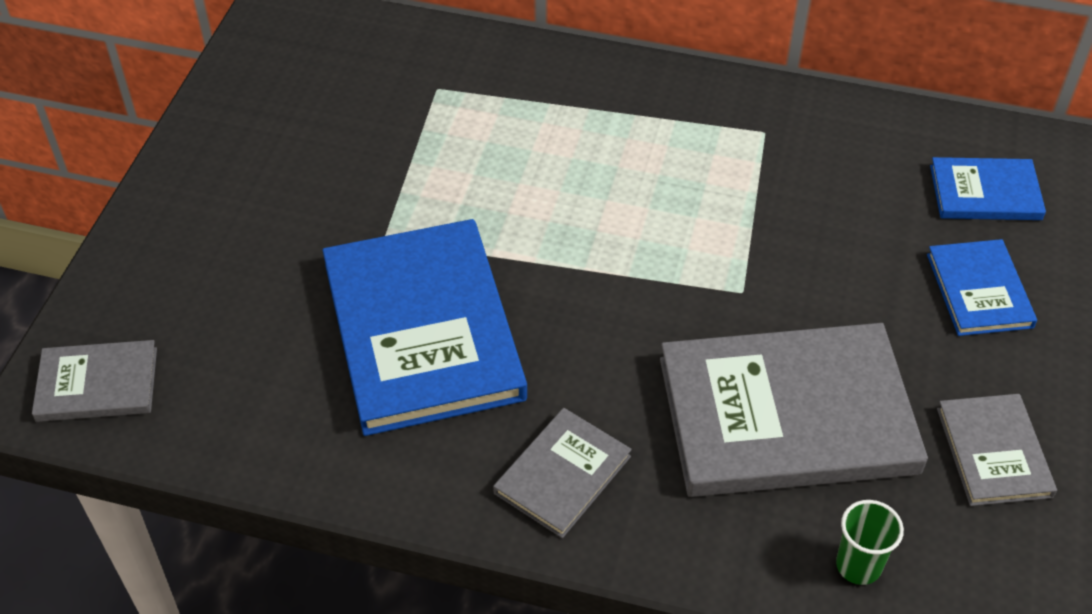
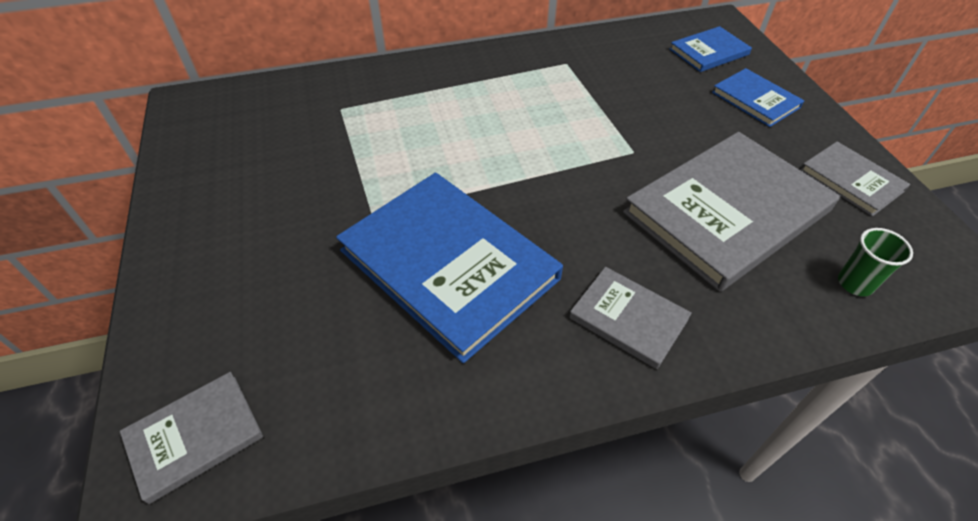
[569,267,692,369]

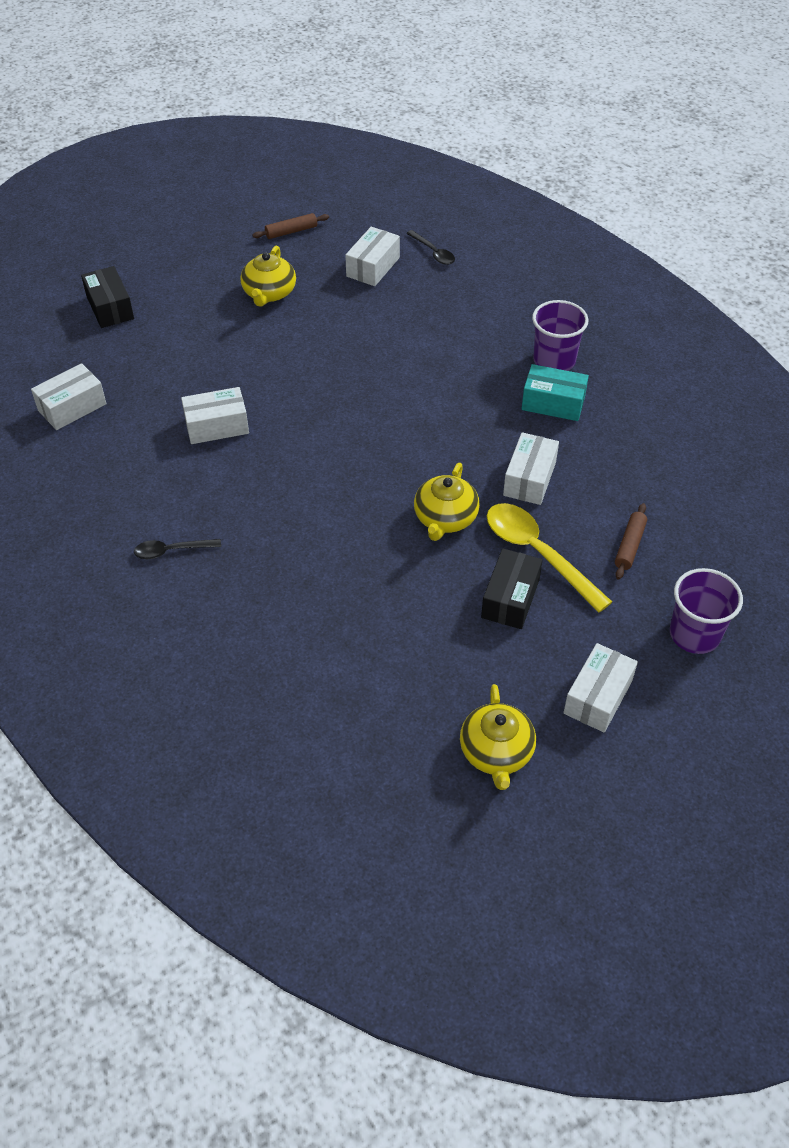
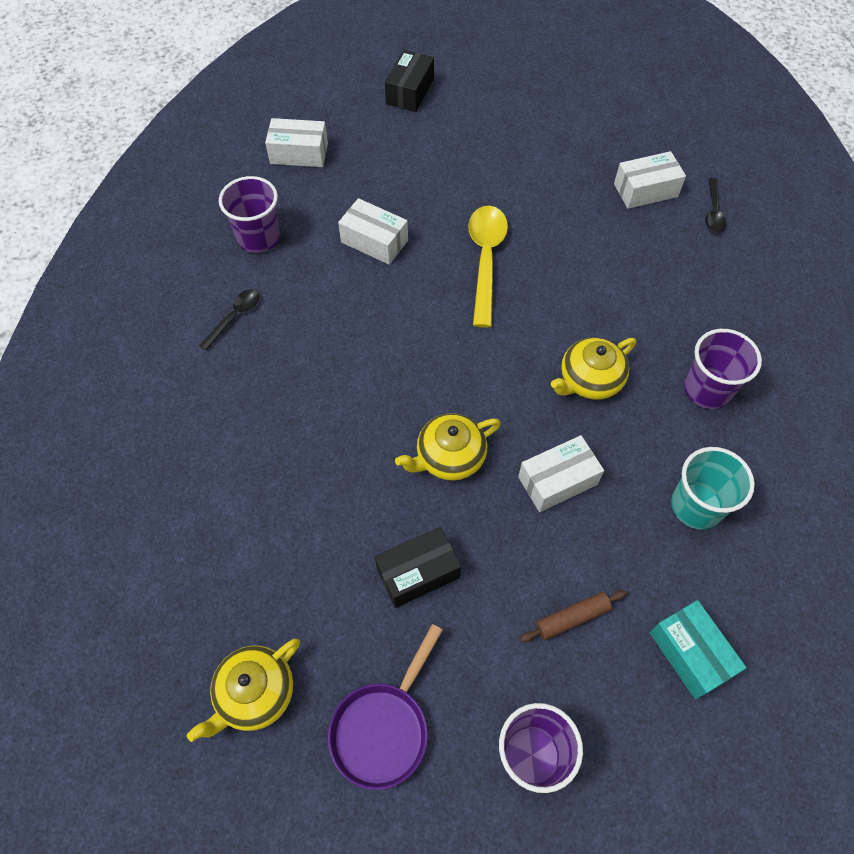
[199,289,260,351]
[551,337,636,400]
[252,213,329,239] (first image)
[468,206,508,328]
[650,600,747,699]
[328,624,443,790]
[219,176,280,253]
[671,447,755,530]

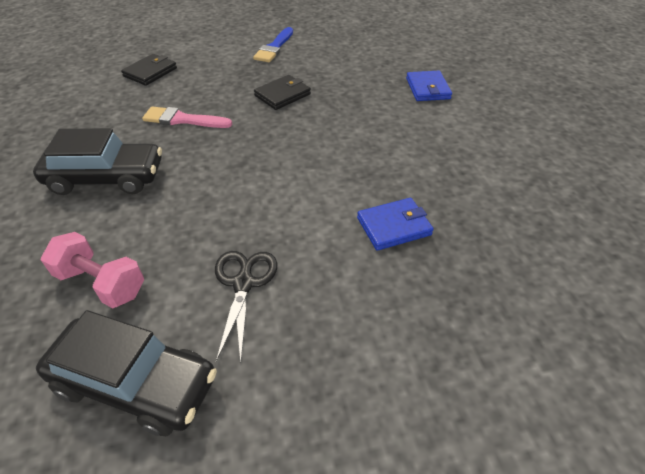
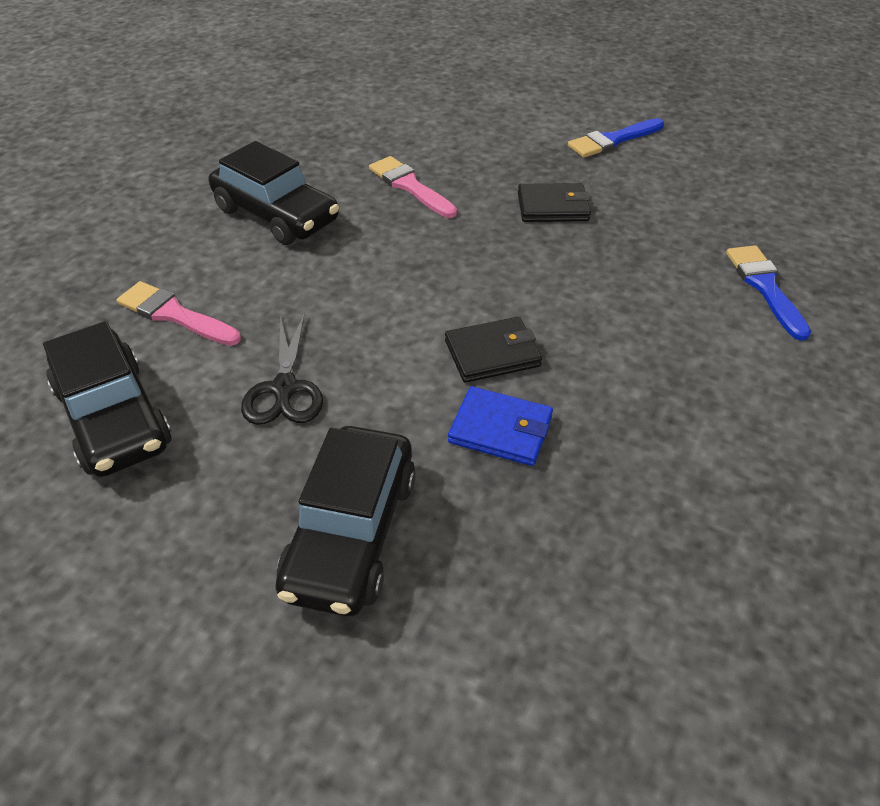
[117,281,241,346]
[445,317,542,383]
[241,313,323,425]
[726,245,811,341]
[275,426,416,617]

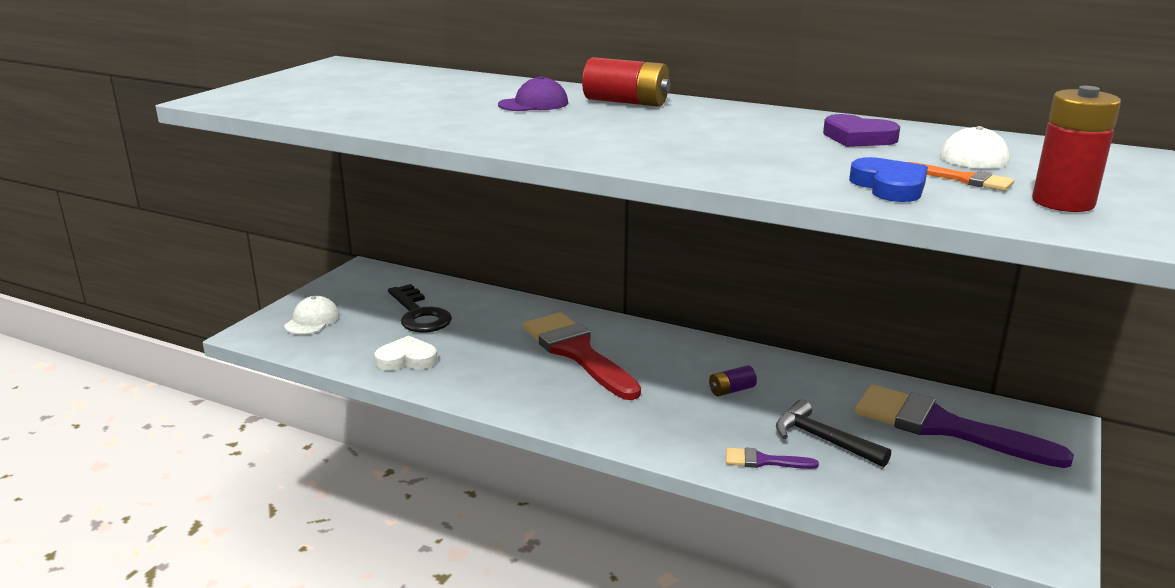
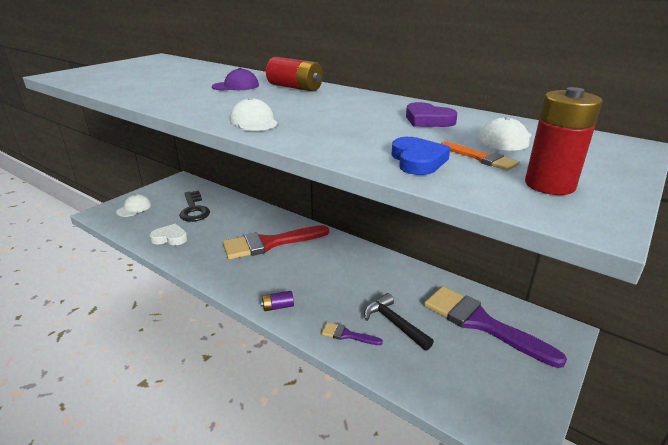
[223,225,329,259]
[261,291,294,311]
[230,98,278,131]

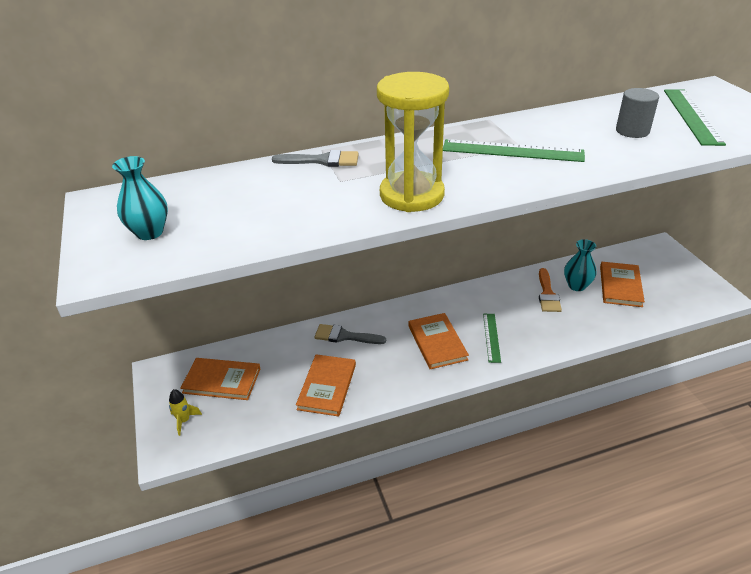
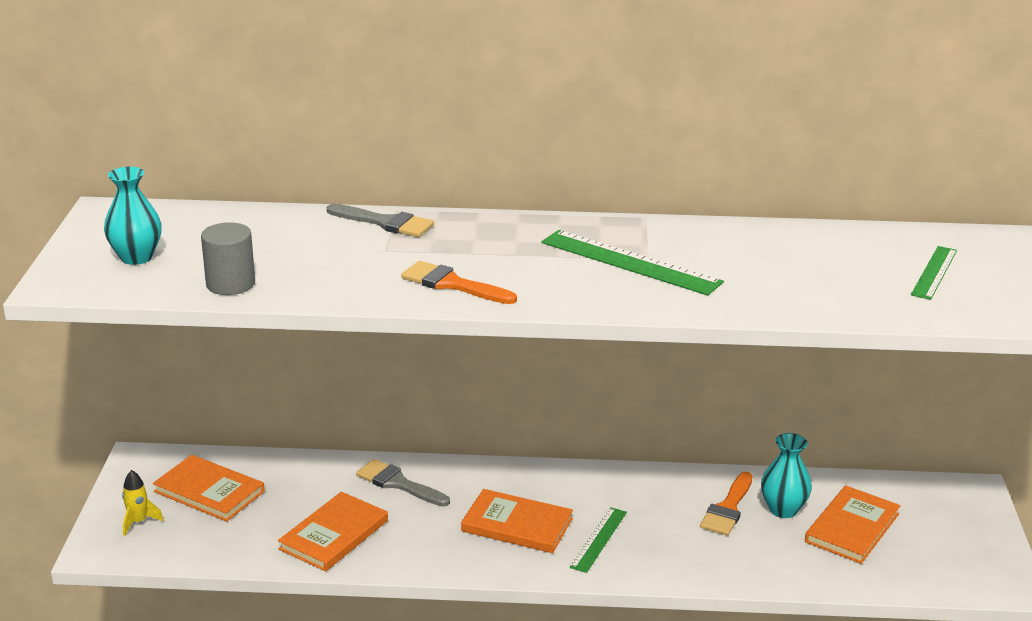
[401,261,517,304]
[461,489,573,553]
[201,222,255,295]
[911,246,957,300]

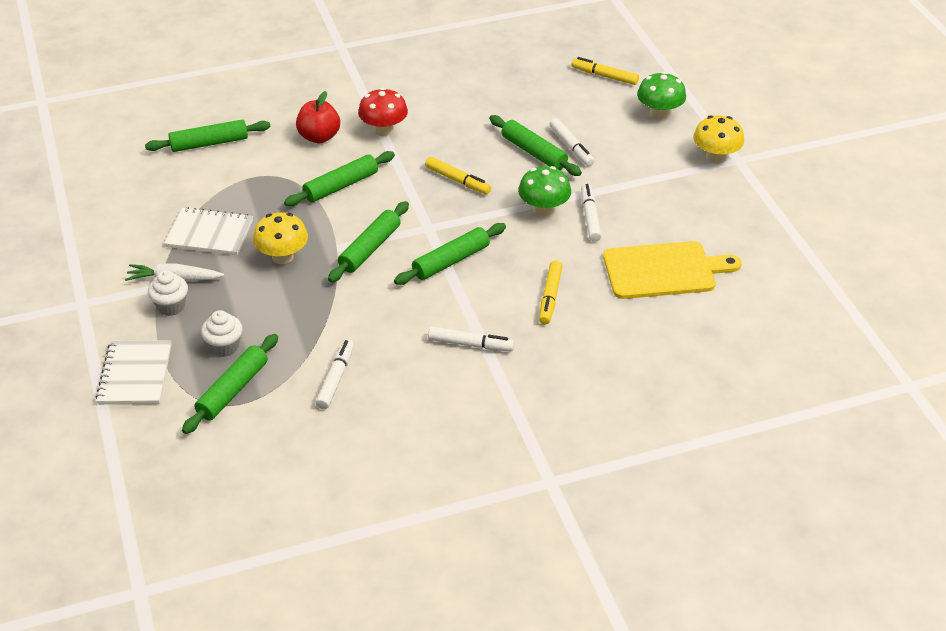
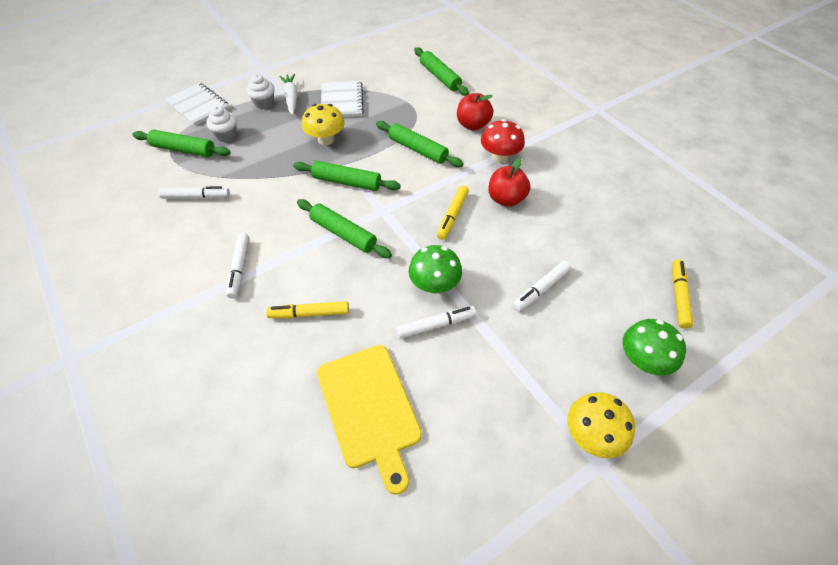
[164,83,230,126]
[489,115,582,176] (first image)
[488,158,530,207]

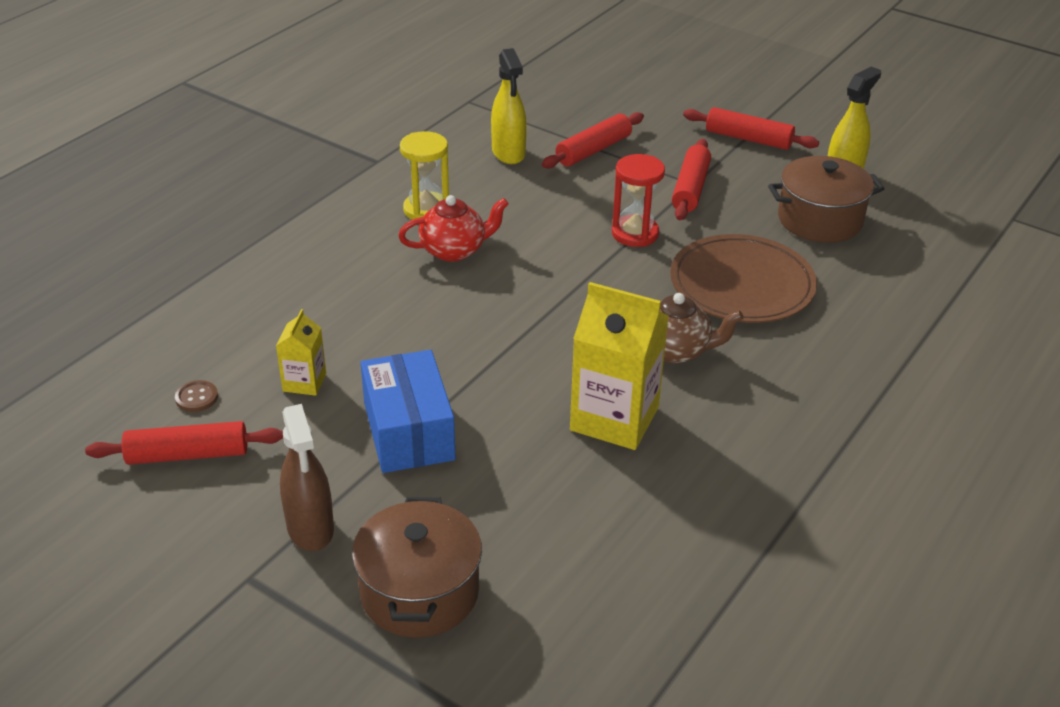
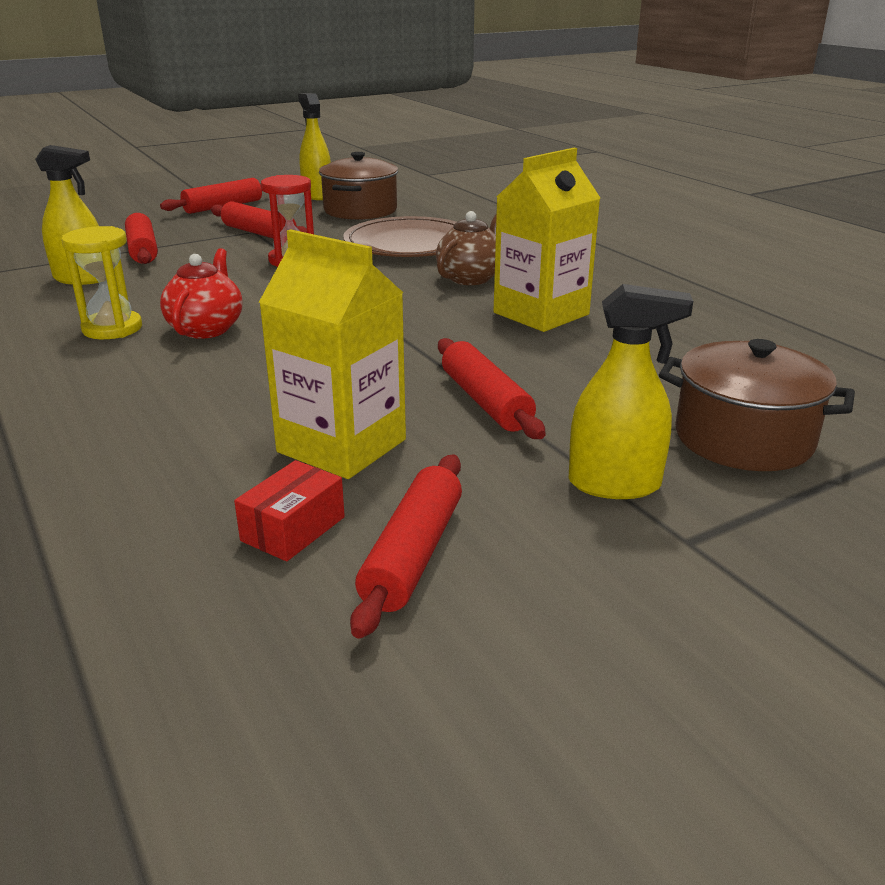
[234,460,345,561]
[259,229,406,479]
[569,284,693,499]
[438,338,546,439]

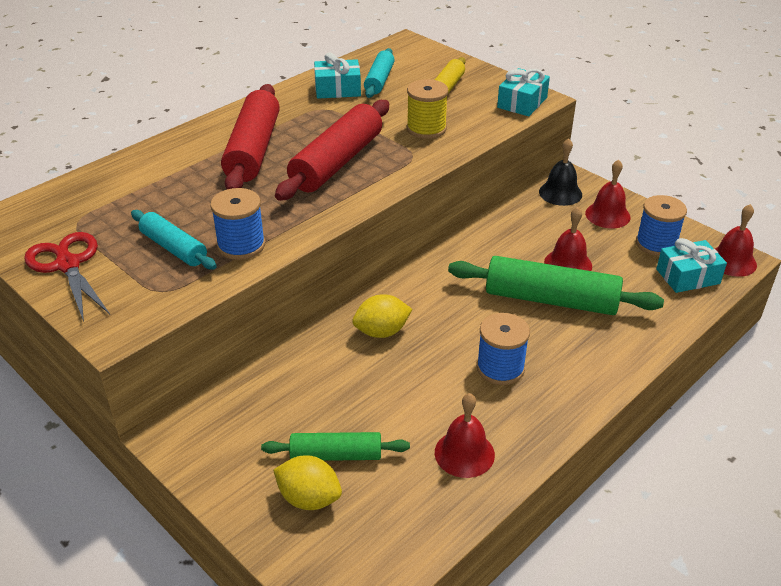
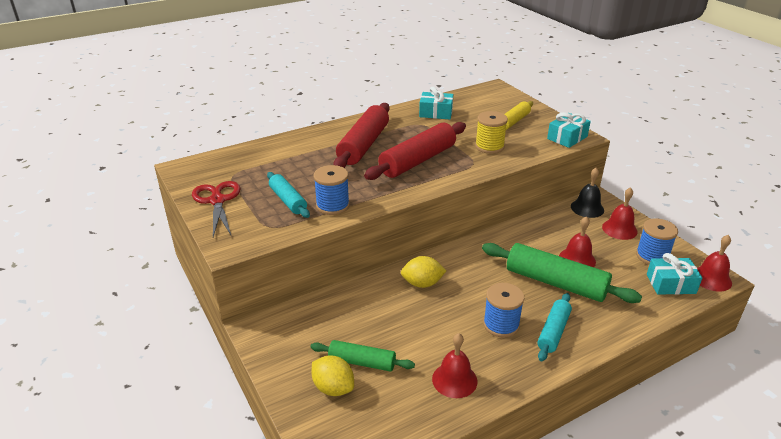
[537,293,572,361]

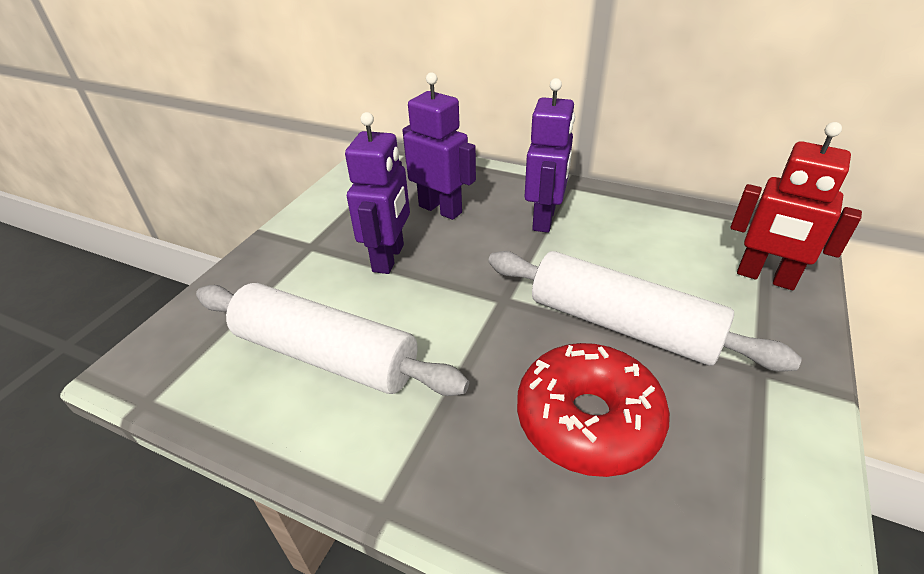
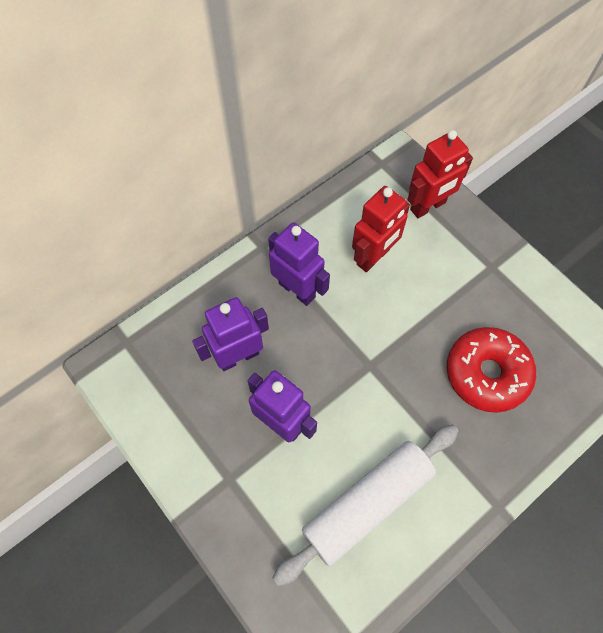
[488,251,802,372] (first image)
[352,186,410,272]

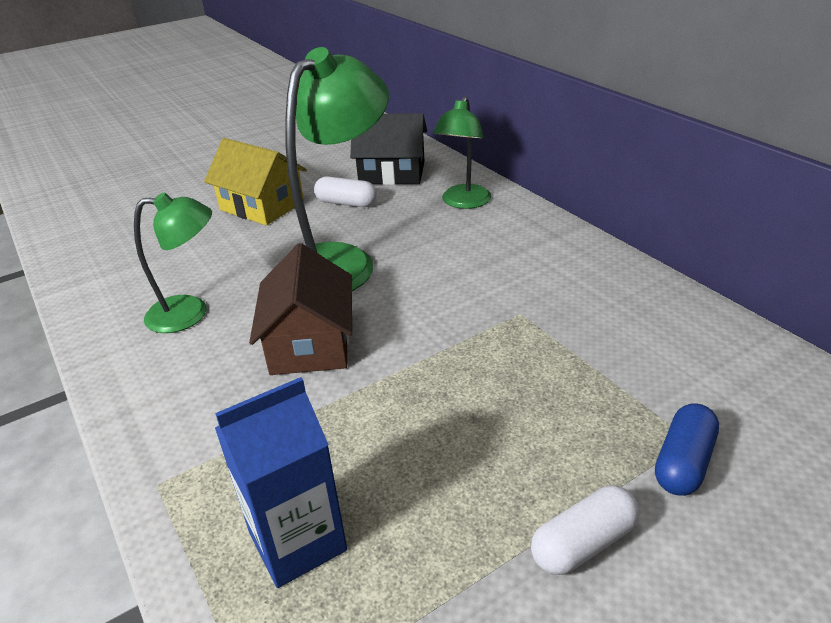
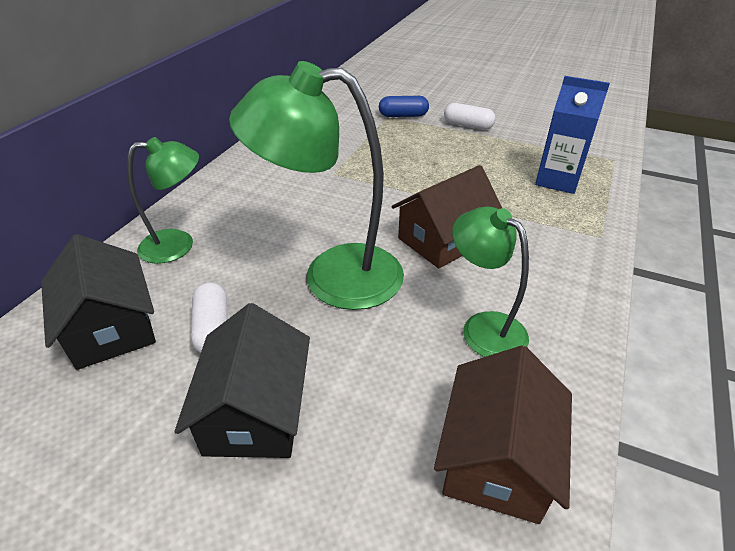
[175,303,310,458]
[434,346,572,524]

